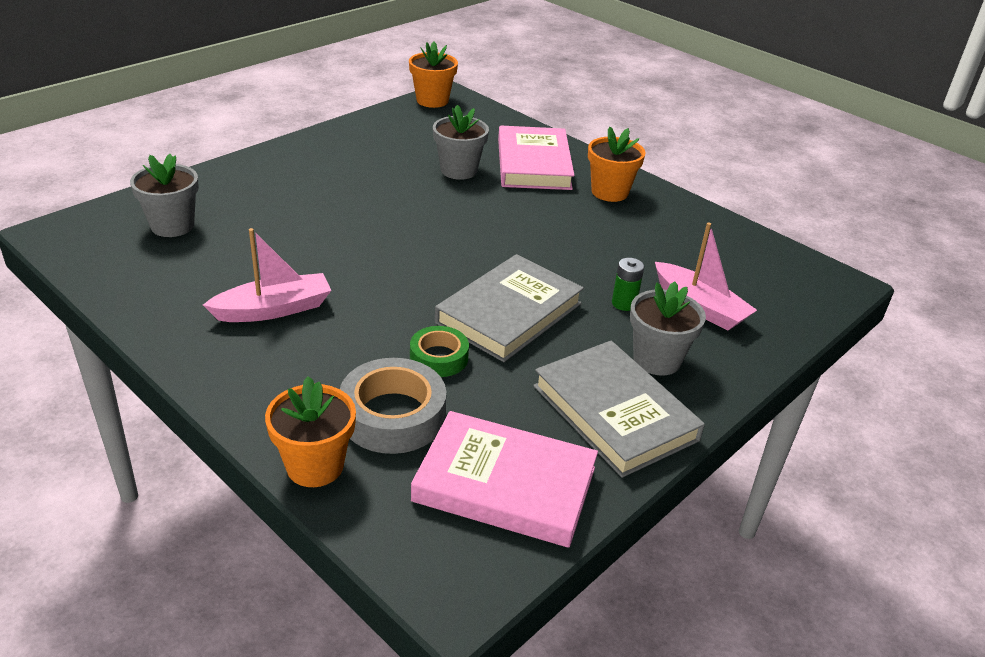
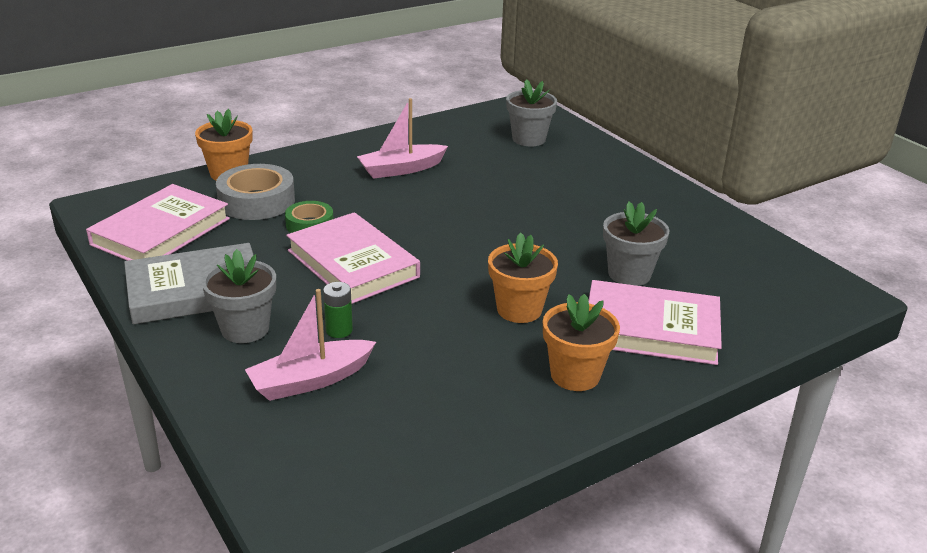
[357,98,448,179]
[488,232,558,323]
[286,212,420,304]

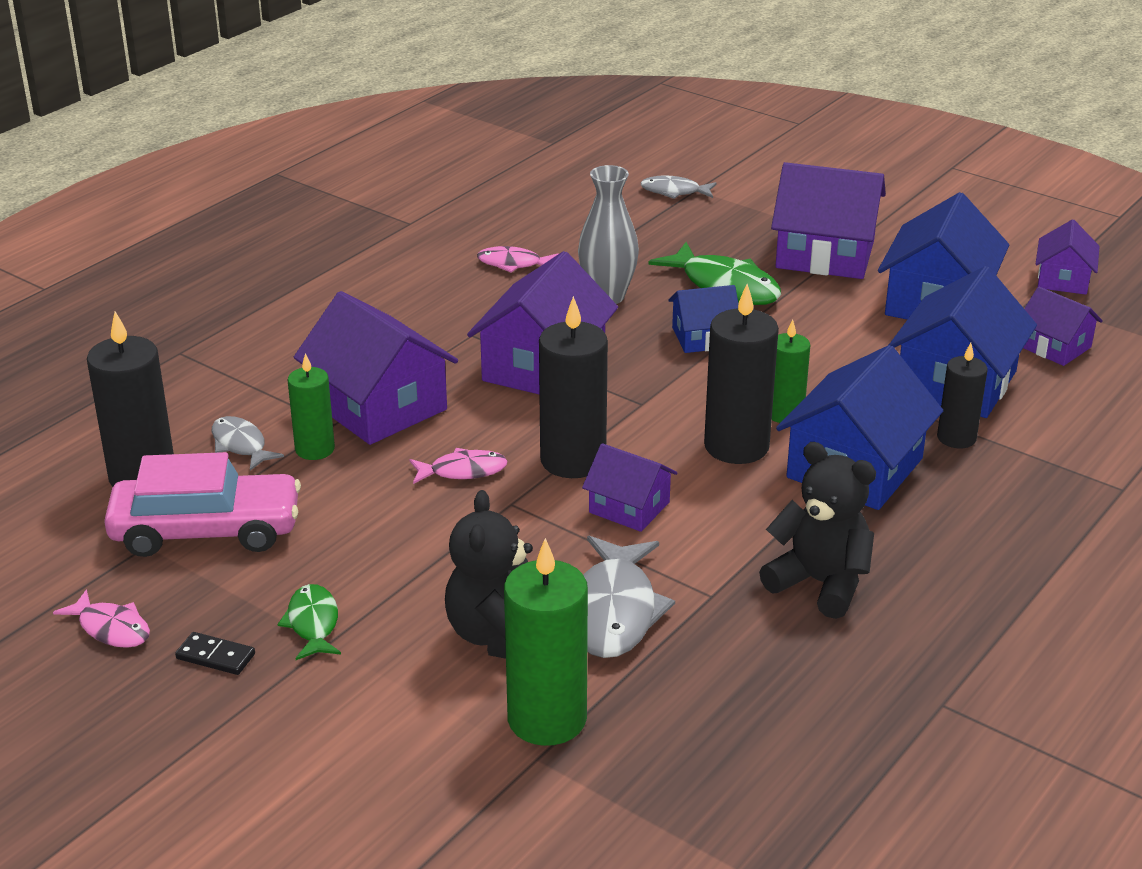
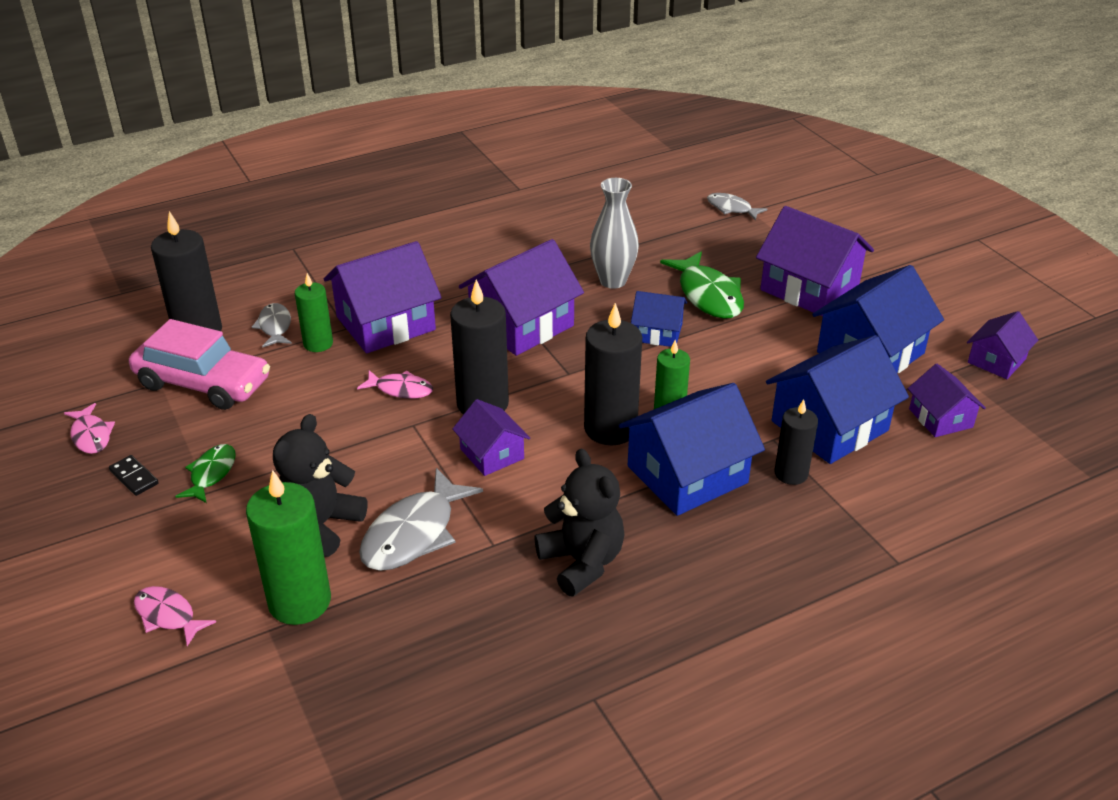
[324,241,442,353]
[134,586,216,646]

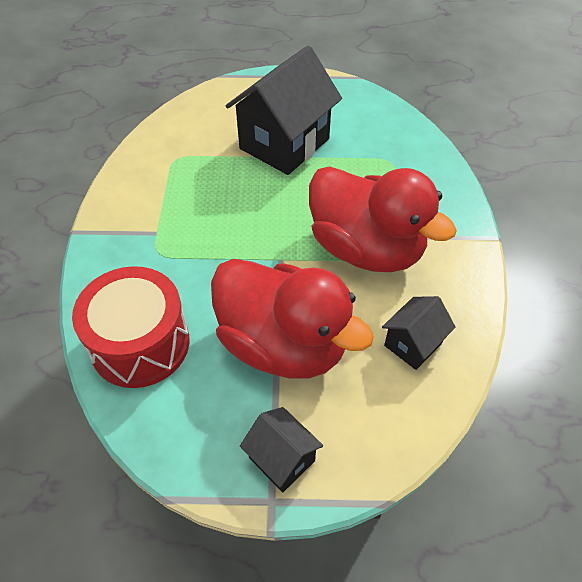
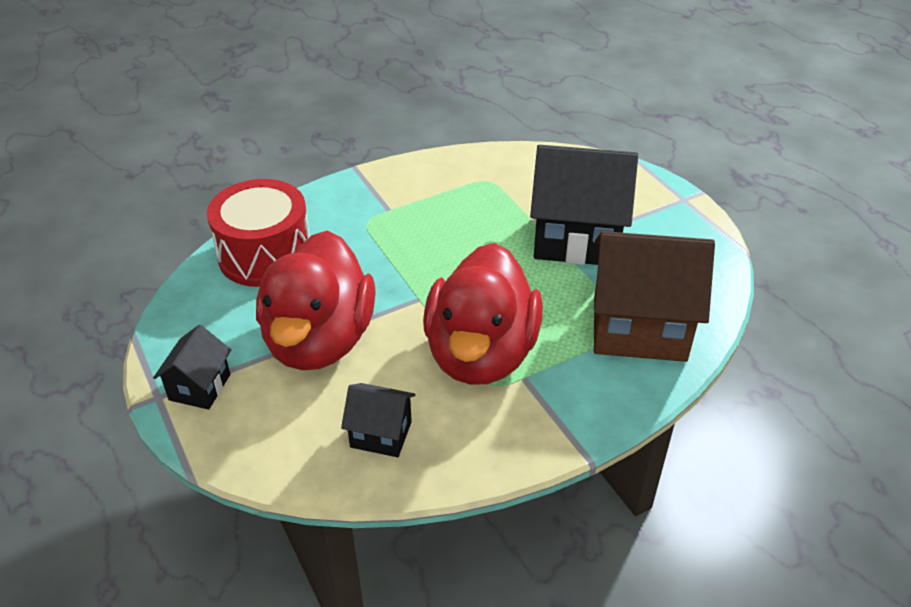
[594,231,715,362]

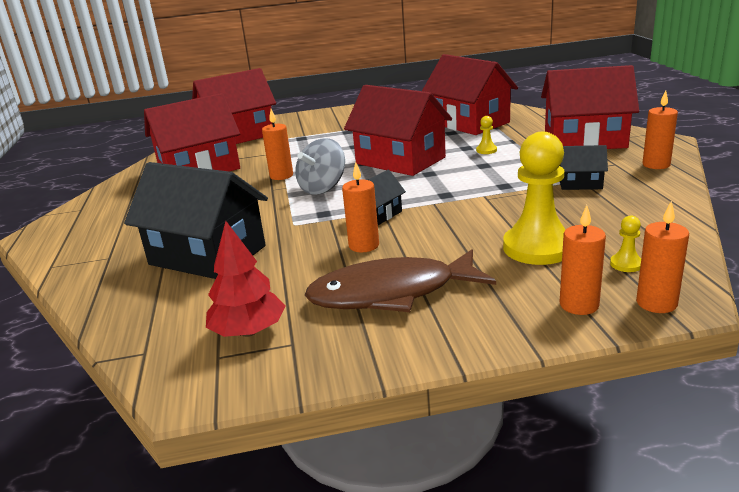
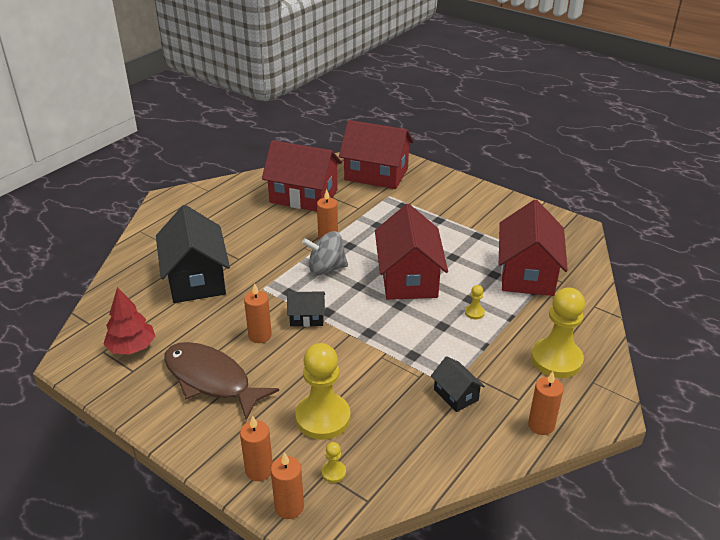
[531,287,585,378]

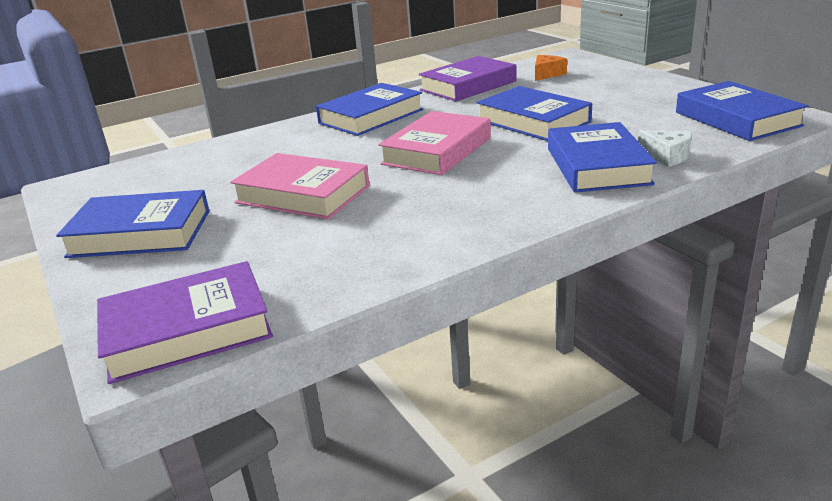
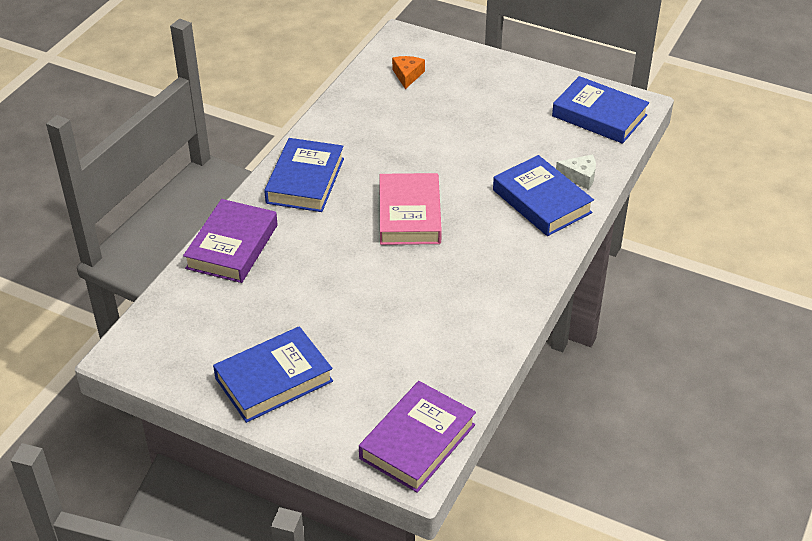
[230,153,370,219] (first image)
[183,199,278,283]
[476,86,592,141] (first image)

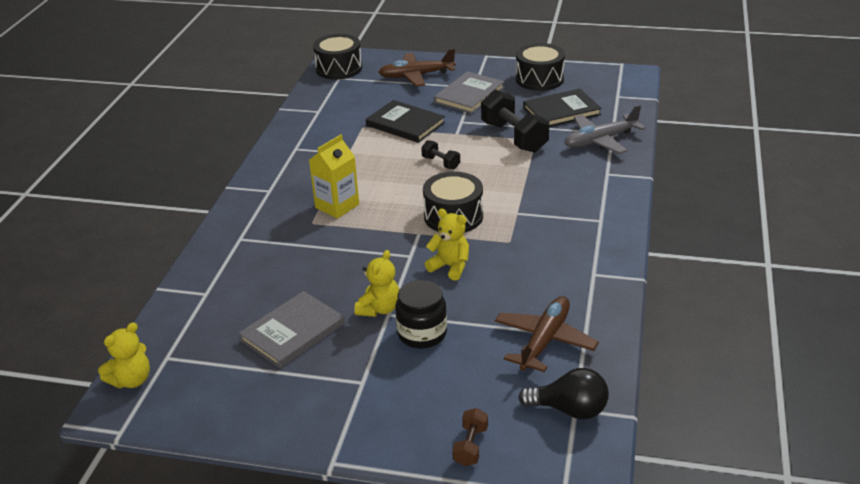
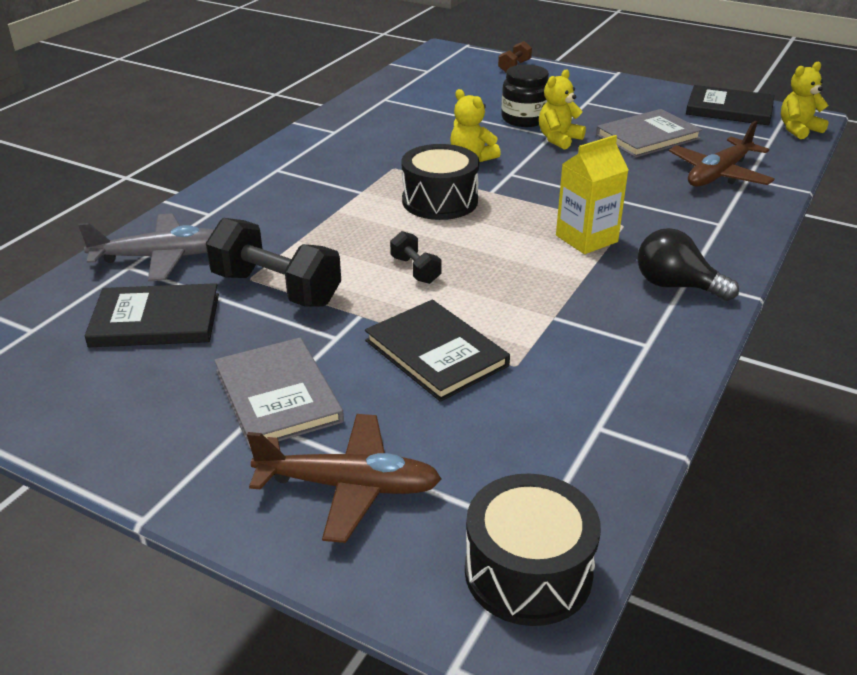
[214,338,344,450]
[206,218,341,307]
[669,121,775,187]
[516,43,565,91] (first image)
[637,228,739,301]
[686,85,774,125]

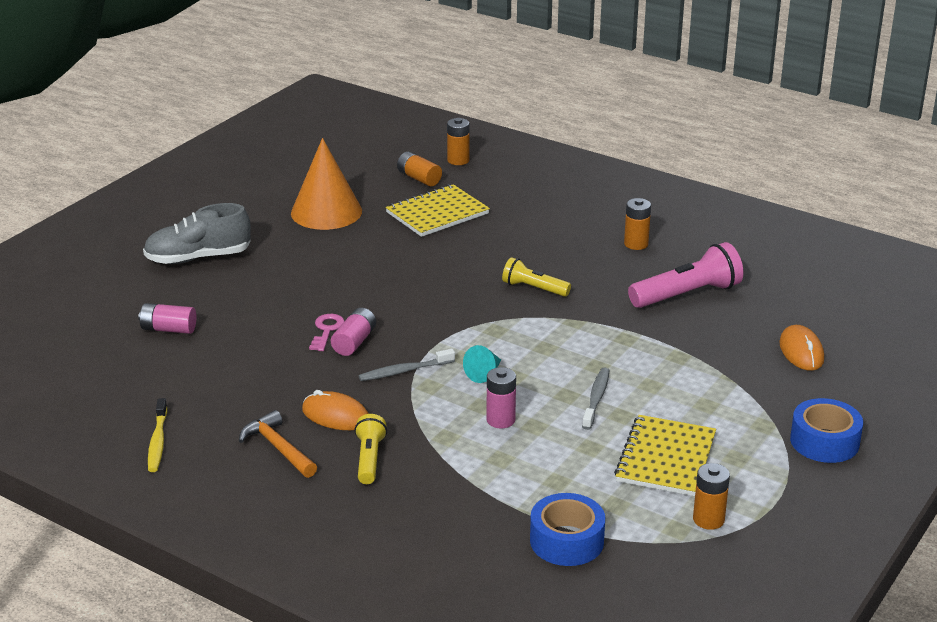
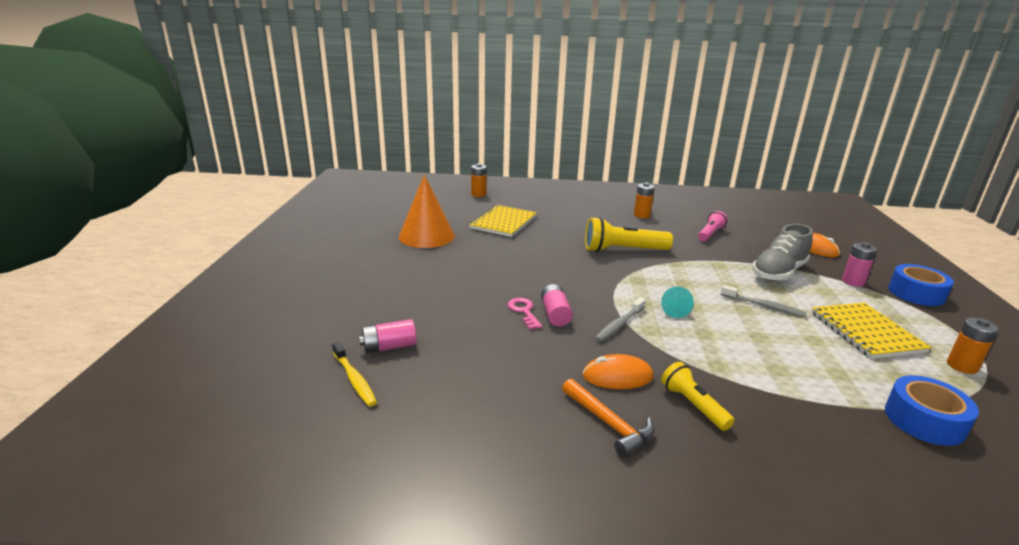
[752,224,813,281]
[332,342,377,407]
[562,379,654,457]
[397,152,442,186] (first image)
[842,242,877,287]
[585,217,673,252]
[721,285,807,317]
[698,211,728,241]

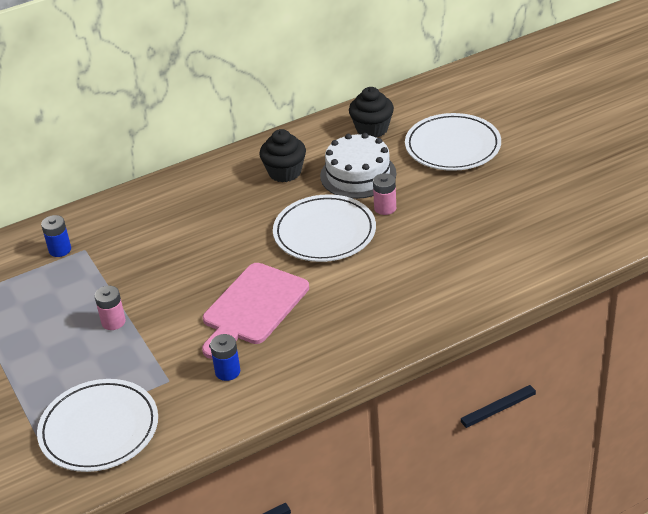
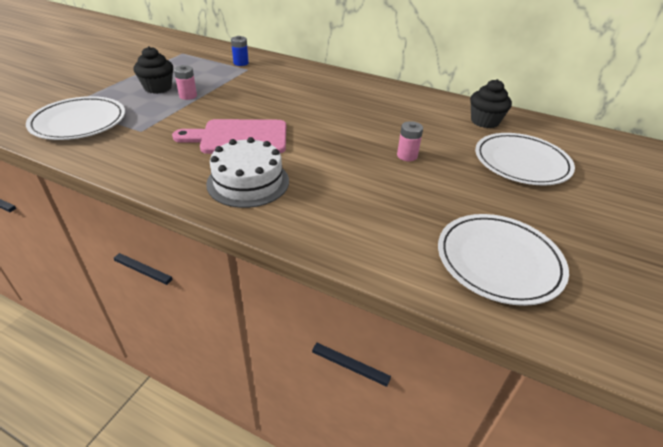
[210,334,240,381] (first image)
[133,46,173,94]
[438,214,569,306]
[206,137,289,208]

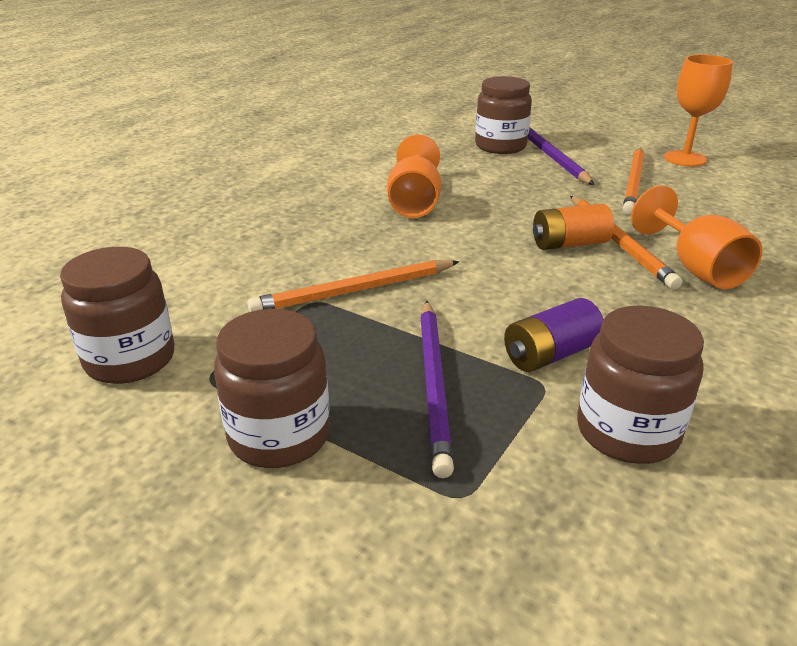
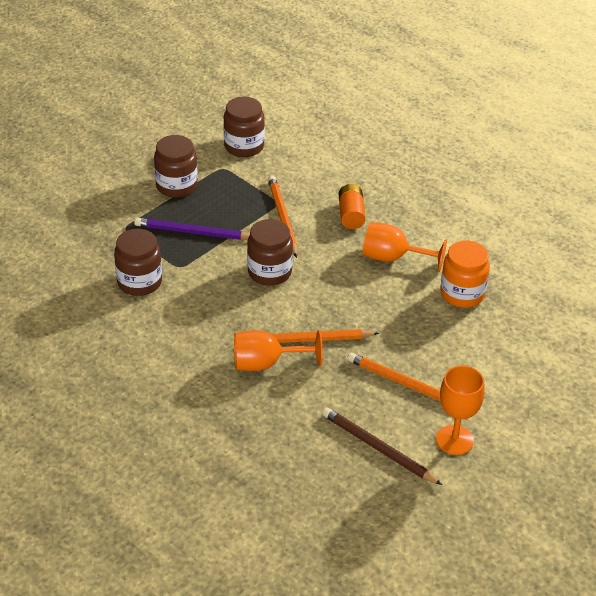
[247,219,293,286]
[504,298,603,372] (first image)
[528,127,594,185] (first image)
[339,184,366,229]
[322,407,442,485]
[440,240,490,308]

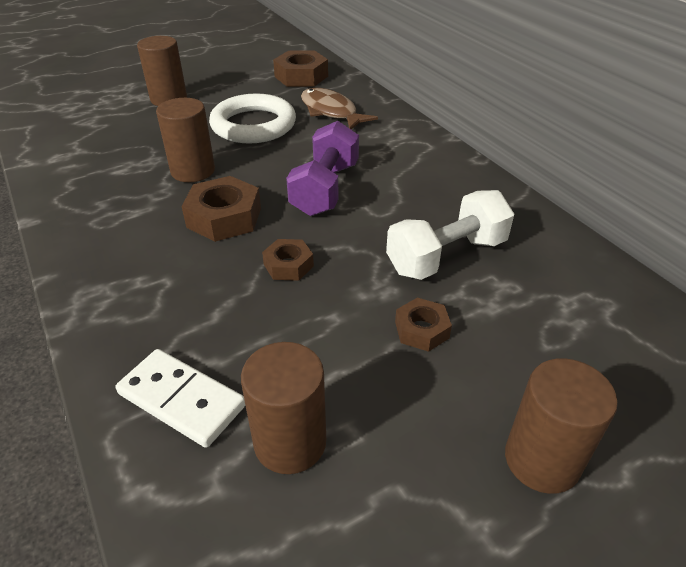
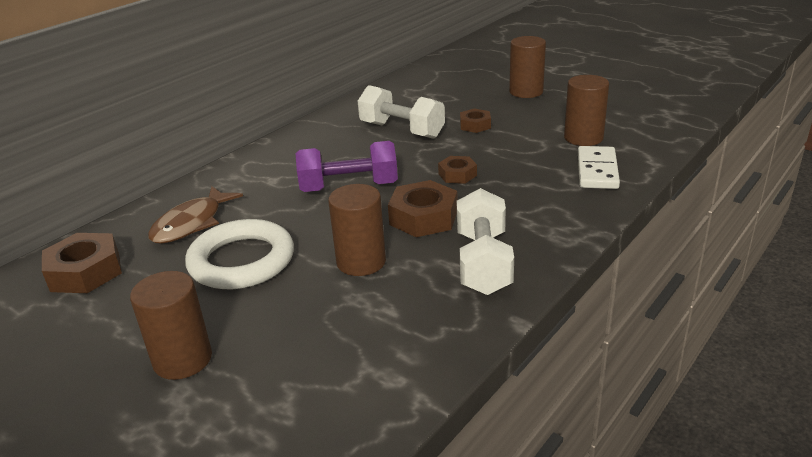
[457,188,514,295]

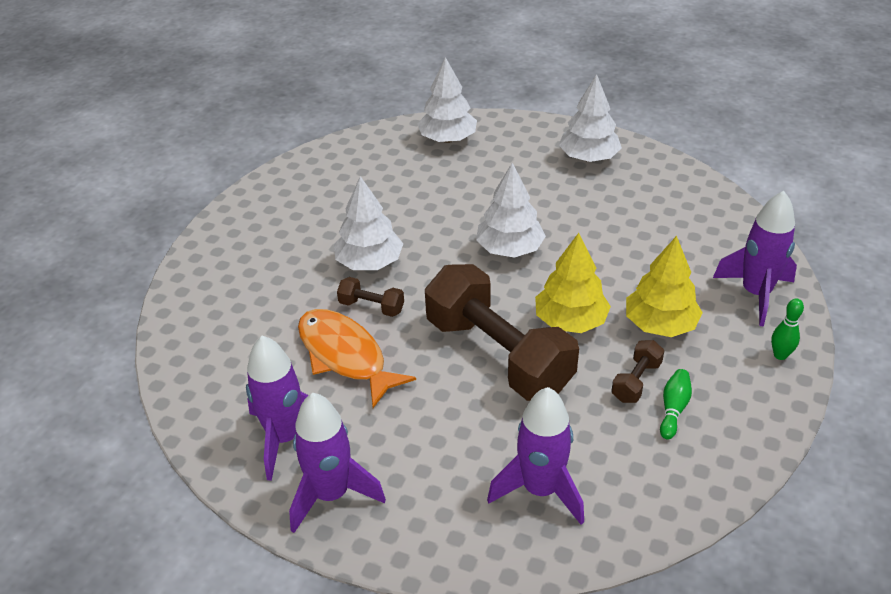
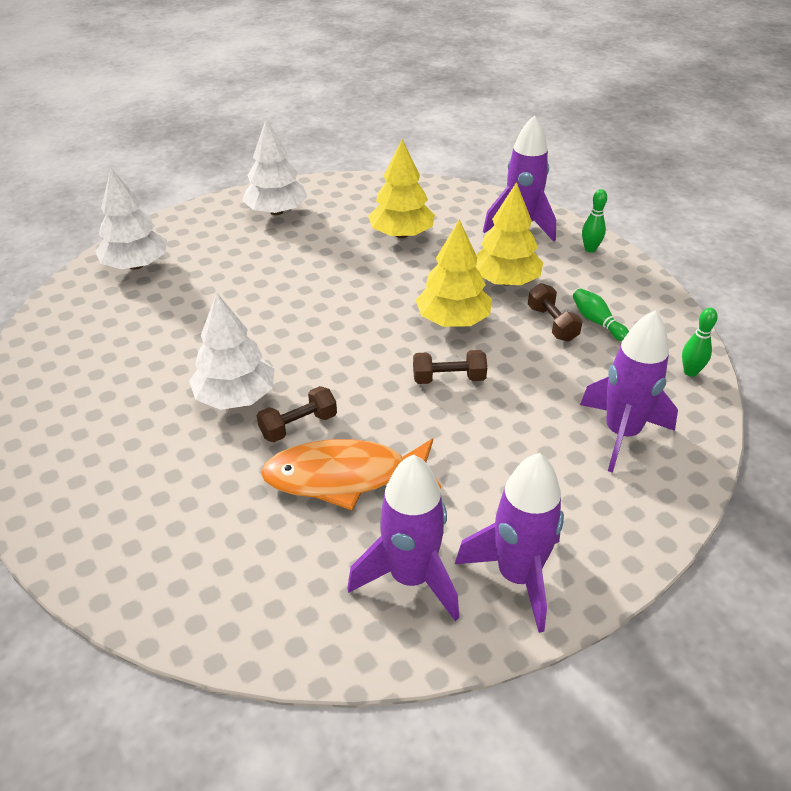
[413,350,487,384]
[476,163,546,258] (first image)
[368,139,435,238]
[682,308,718,377]

